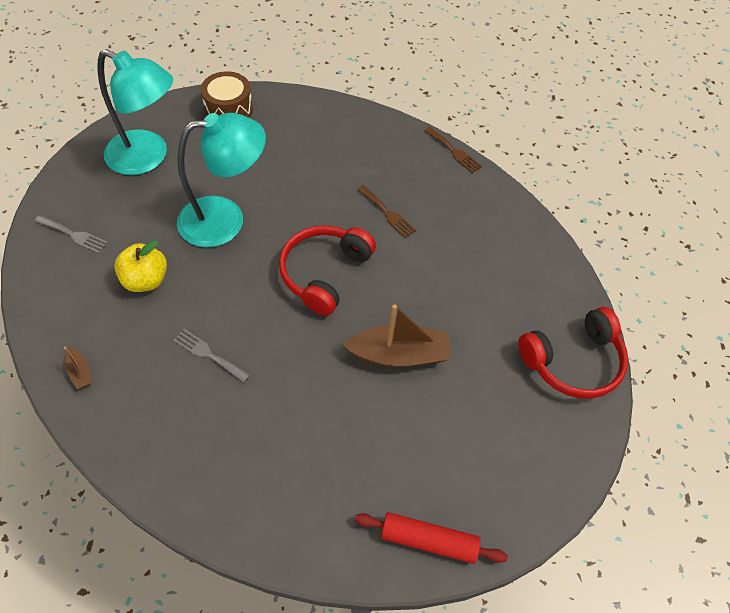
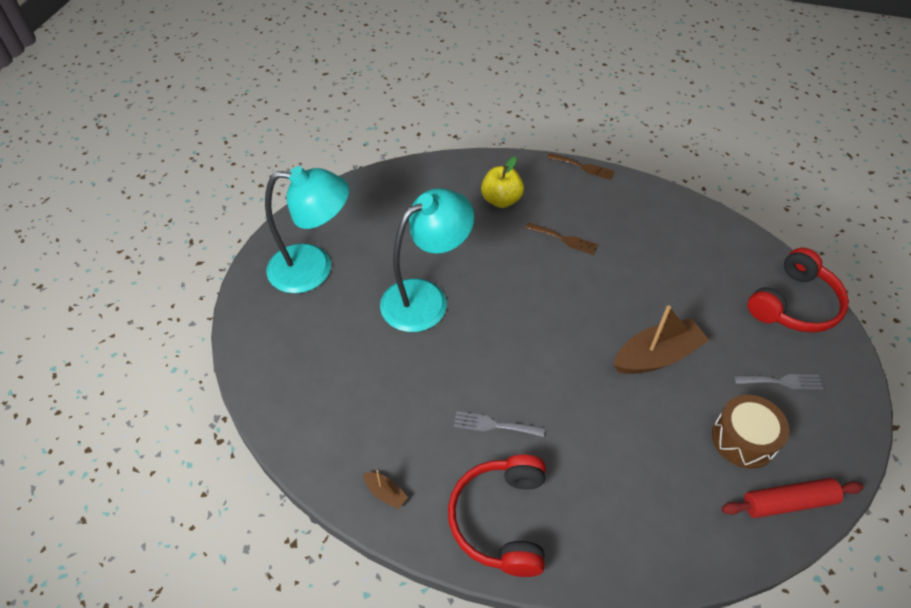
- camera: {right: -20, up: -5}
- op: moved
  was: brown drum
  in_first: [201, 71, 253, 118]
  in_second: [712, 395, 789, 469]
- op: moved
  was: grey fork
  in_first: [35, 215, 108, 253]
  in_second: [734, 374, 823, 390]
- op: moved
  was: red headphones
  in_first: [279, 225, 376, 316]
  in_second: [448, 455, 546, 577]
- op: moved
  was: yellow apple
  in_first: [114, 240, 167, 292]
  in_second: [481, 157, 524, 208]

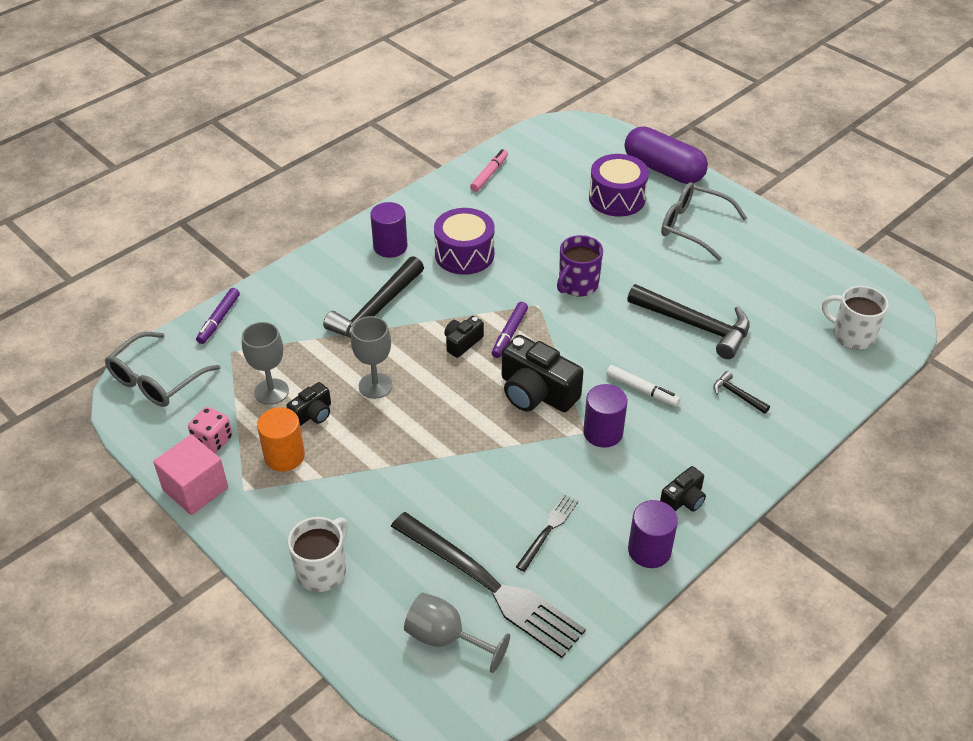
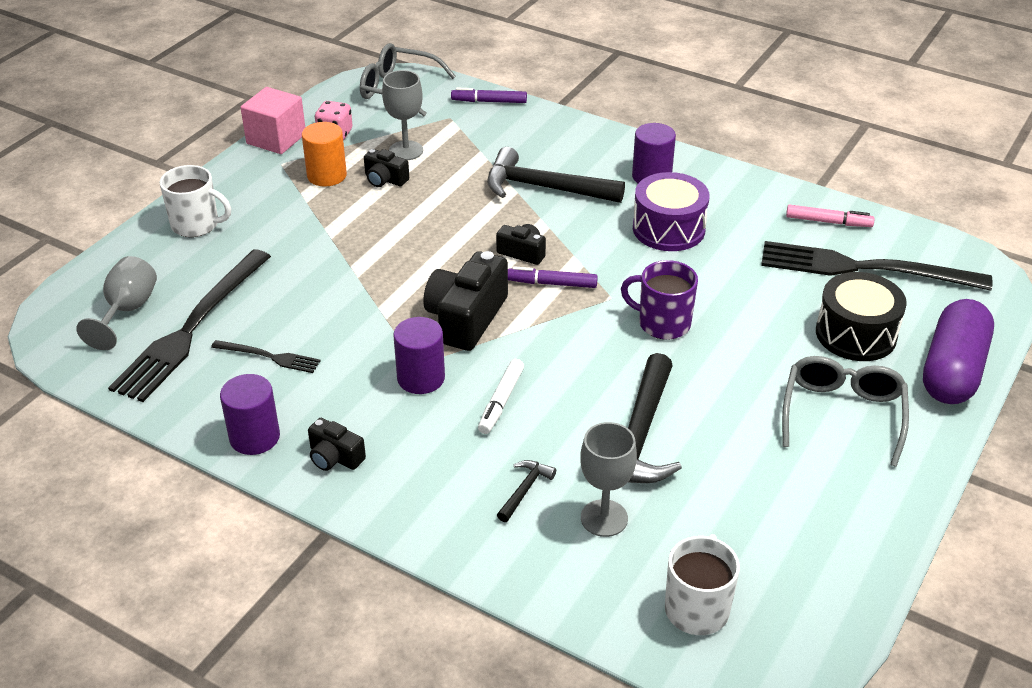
- camera: {right: 75, up: -5}
- op: recoloured
  was: purple drum
  now: black drum
  in_first: [589, 154, 649, 217]
  in_second: [816, 272, 907, 361]
- op: moved
  was: grey goblet
  in_first: [351, 316, 393, 399]
  in_second: [580, 422, 637, 537]
- op: added
  now: black fork
  in_second: [761, 241, 993, 291]

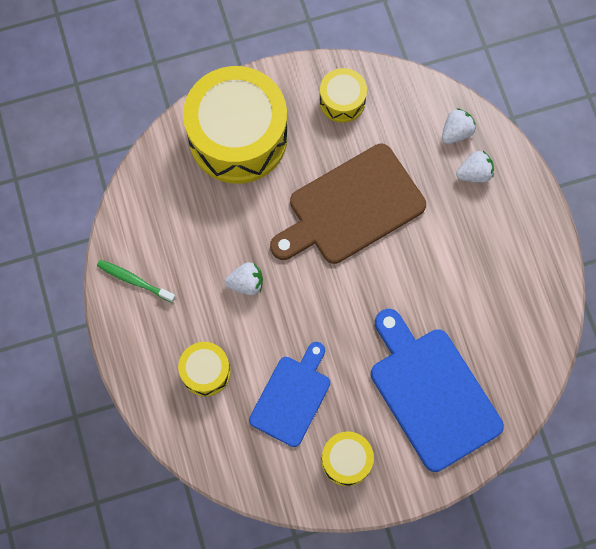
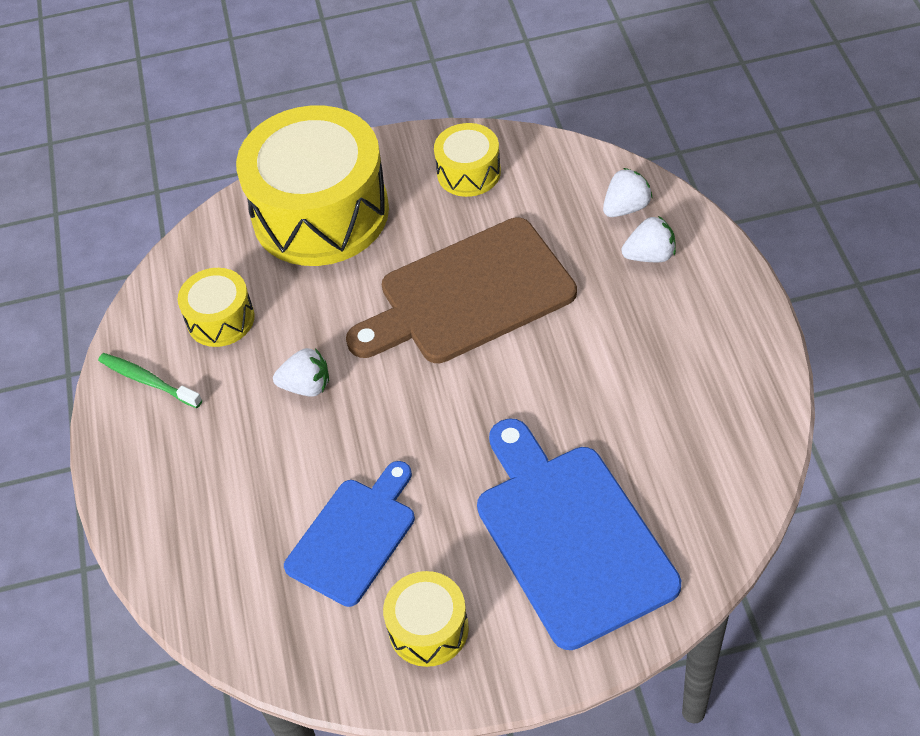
- camera: {right: 10, up: -20}
- op: moved
  was: yellow drum
  in_first: [178, 342, 231, 397]
  in_second: [178, 268, 255, 347]

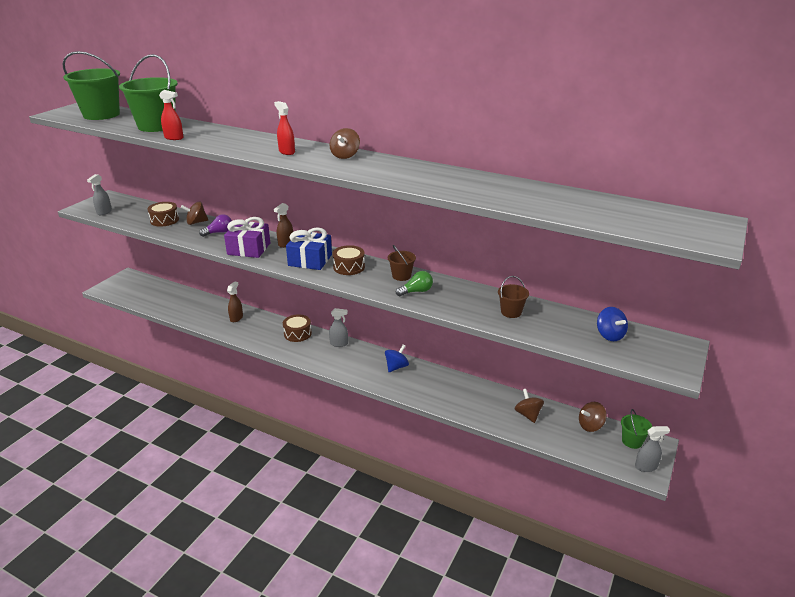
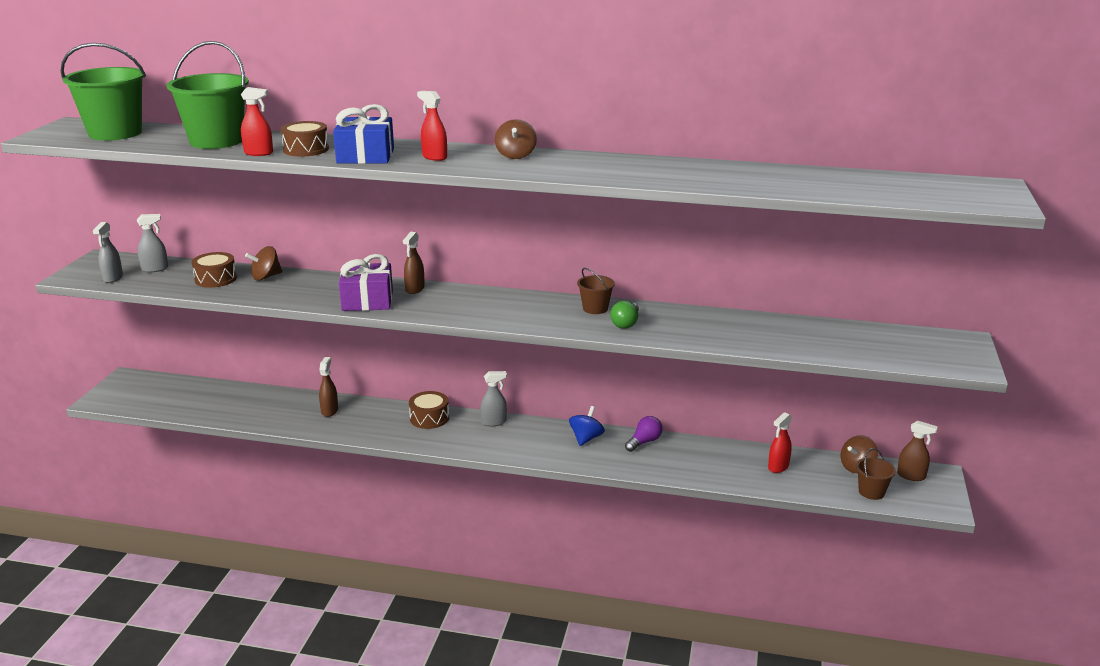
- camera: {right: -15, up: -5}
- op: moved
  was: purple light bulb
  in_first: [199, 214, 232, 237]
  in_second: [625, 416, 663, 452]
- op: moved
  was: blue gift
  in_first: [286, 227, 332, 270]
  in_second: [333, 104, 394, 164]
- op: moved
  was: brown drum
  in_first: [332, 245, 365, 275]
  in_second: [281, 121, 329, 157]
- op: turned
  was: green light bulb
  in_first: [396, 271, 433, 296]
  in_second: [610, 301, 639, 329]
  clockwise: 150
- op: moved
  was: brown bucket
  in_first: [498, 276, 529, 318]
  in_second: [856, 448, 896, 500]
- op: removed
  was: blue spinning top
  in_first: [597, 307, 628, 341]
- op: replaced
  was: brown spinning top
  now: red spray bottle
  in_first: [515, 389, 544, 423]
  in_second: [768, 412, 792, 473]
- op: replaced
  was: green bucket
  now: brown spray bottle
  in_first: [621, 409, 652, 449]
  in_second: [897, 421, 938, 481]
- op: moved
  was: grey spray bottle
  in_first: [635, 426, 670, 472]
  in_second: [137, 214, 168, 273]

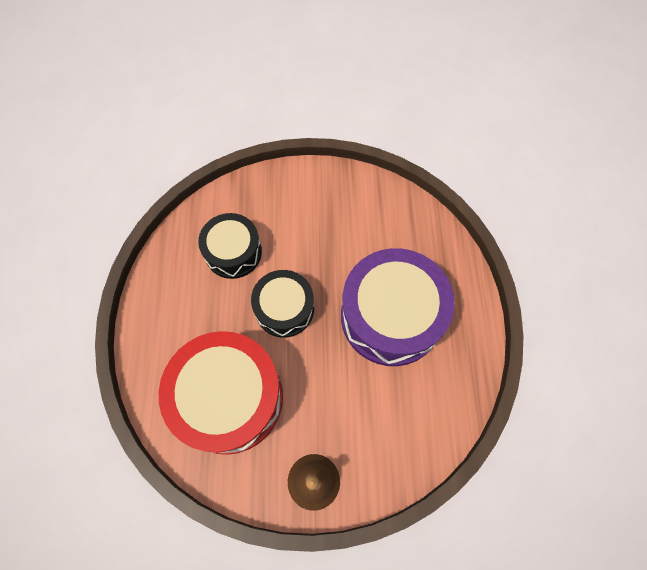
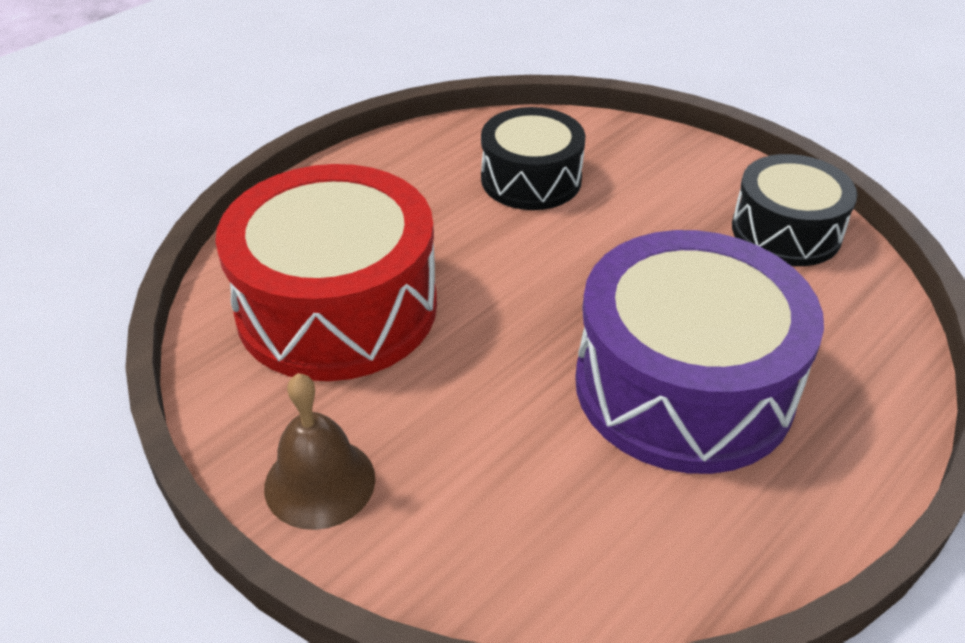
- camera: {right: 45, up: -25}
- op: moved
  was: black drum
  in_first: [251, 270, 314, 338]
  in_second: [732, 154, 857, 266]

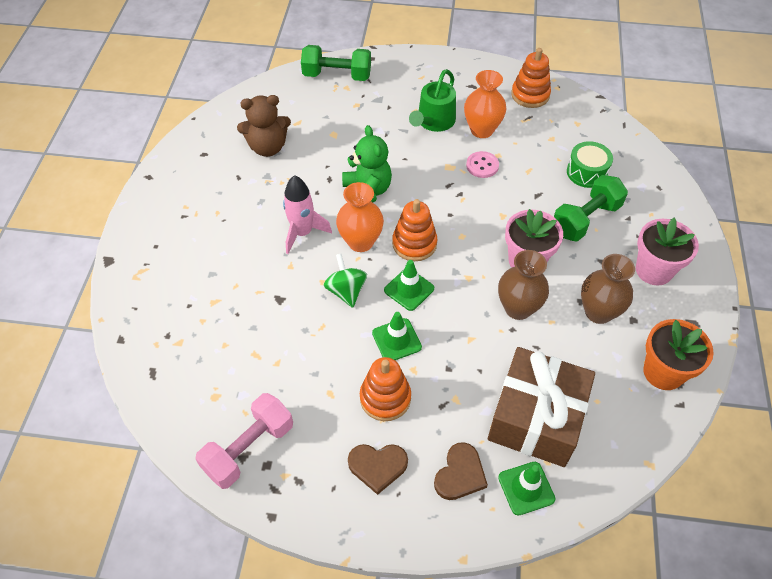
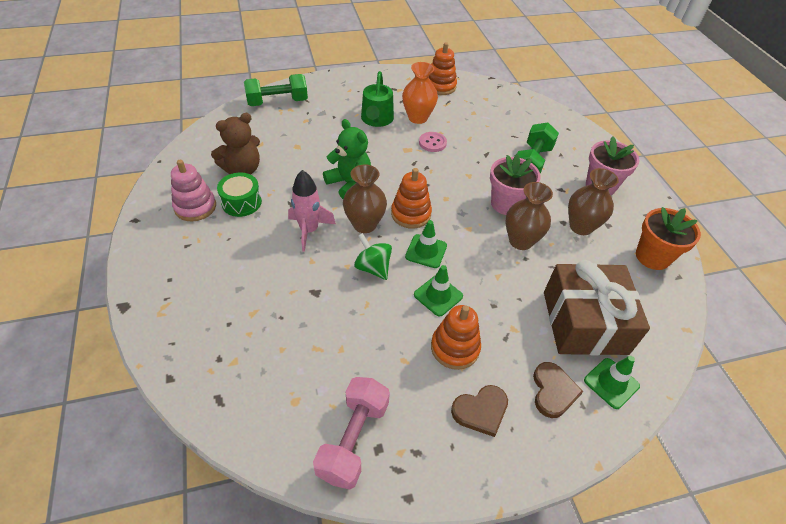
- camera: {right: -25, up: -5}
- op: moved
  was: green drum
  in_first: [567, 141, 613, 188]
  in_second: [217, 173, 262, 217]
- op: recoloured
  was: orange vase
  now: brown vase
  in_first: [336, 182, 384, 252]
  in_second: [343, 164, 387, 233]
- op: added
  now: pink stacking toy
  in_second: [171, 160, 216, 221]

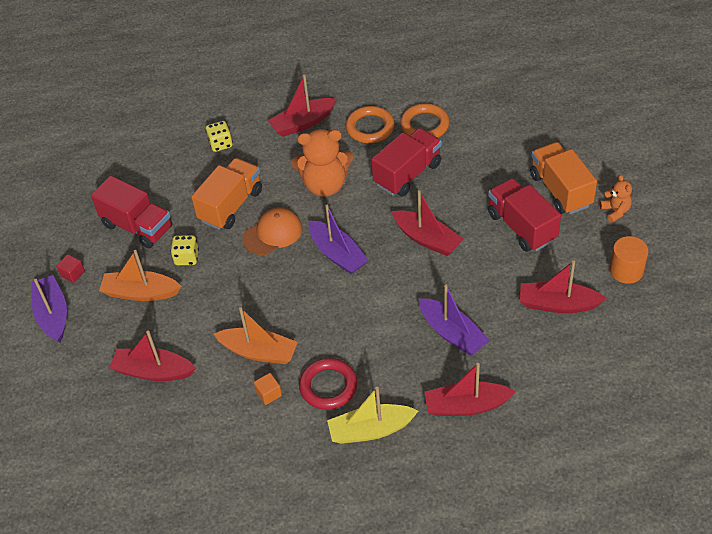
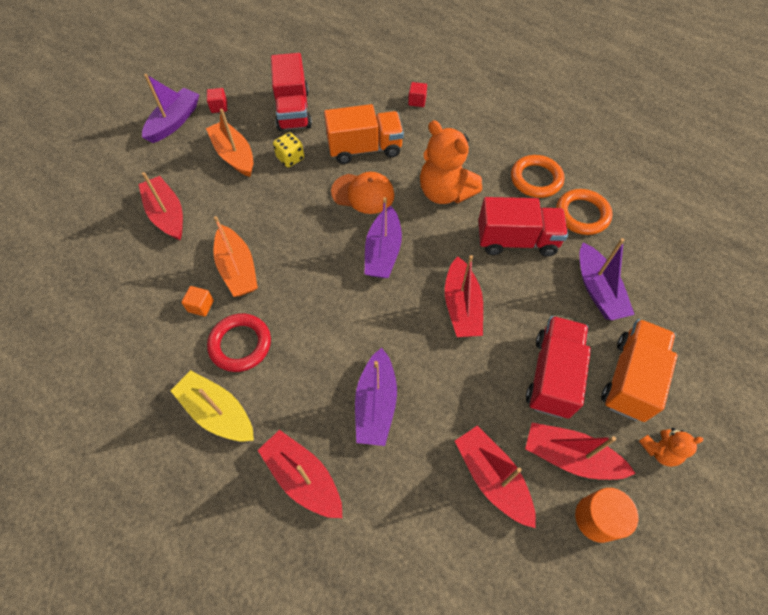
- camera: {right: 45, up: 10}
- op: moved
  was: red boat
  in_first: [268, 74, 337, 137]
  in_second: [525, 423, 636, 480]
- op: replaced
  was: yellow dice
  now: red cube
  in_first: [206, 121, 233, 152]
  in_second: [408, 82, 427, 107]
- op: turned
  was: orange teddy bear
  in_first: [600, 175, 632, 223]
  in_second: [639, 428, 704, 467]
  clockwise: 45
- op: added
  now: purple boat
  in_second: [580, 238, 635, 320]

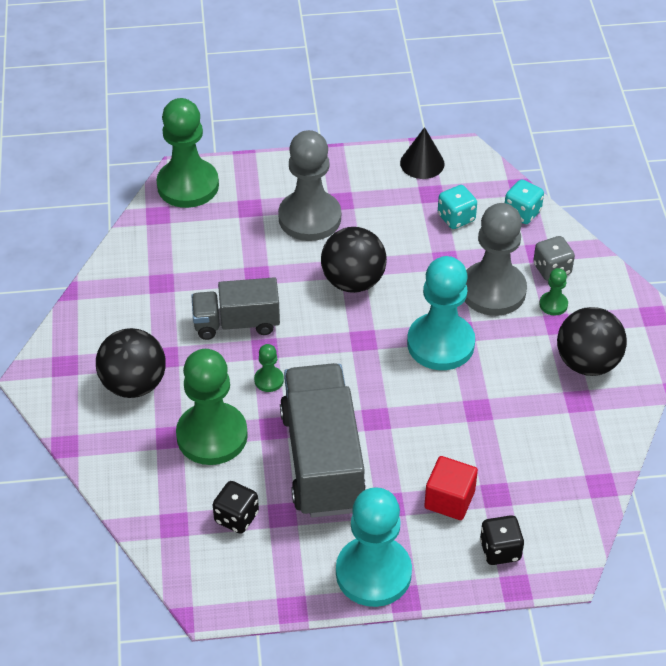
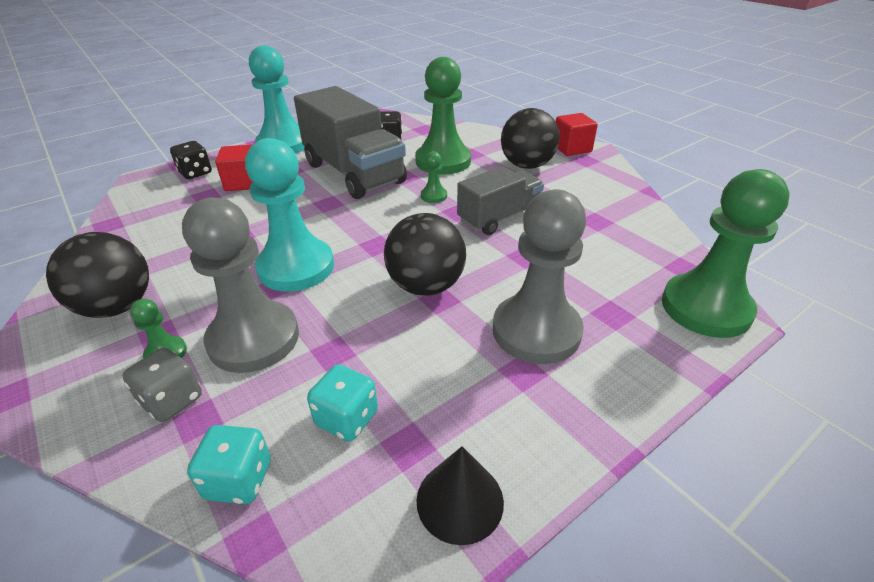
- camera: {right: 150, up: -10}
- op: added
  now: red cube
  in_second: [555, 113, 598, 156]

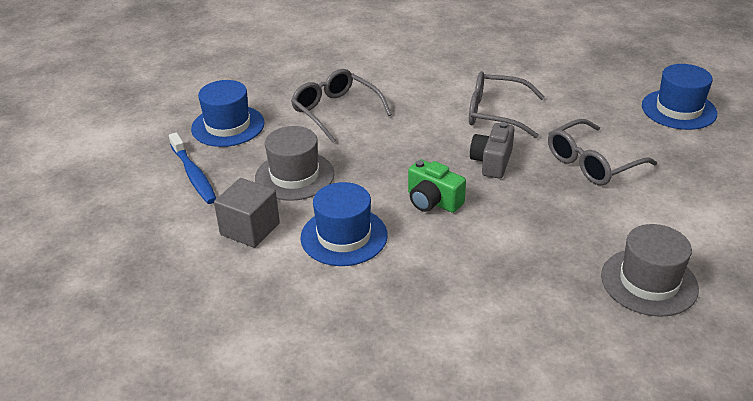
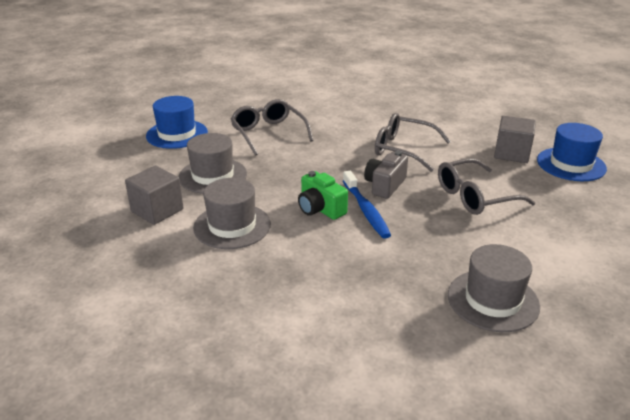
- camera: {right: 10, up: -5}
- op: moved
  was: blue toothbrush
  in_first: [169, 132, 217, 204]
  in_second: [343, 171, 391, 239]
- op: recoloured
  was: blue hat
  now: grey hat
  in_first: [300, 182, 388, 266]
  in_second: [193, 178, 271, 249]
- op: added
  now: grey cube
  in_second: [494, 116, 536, 163]

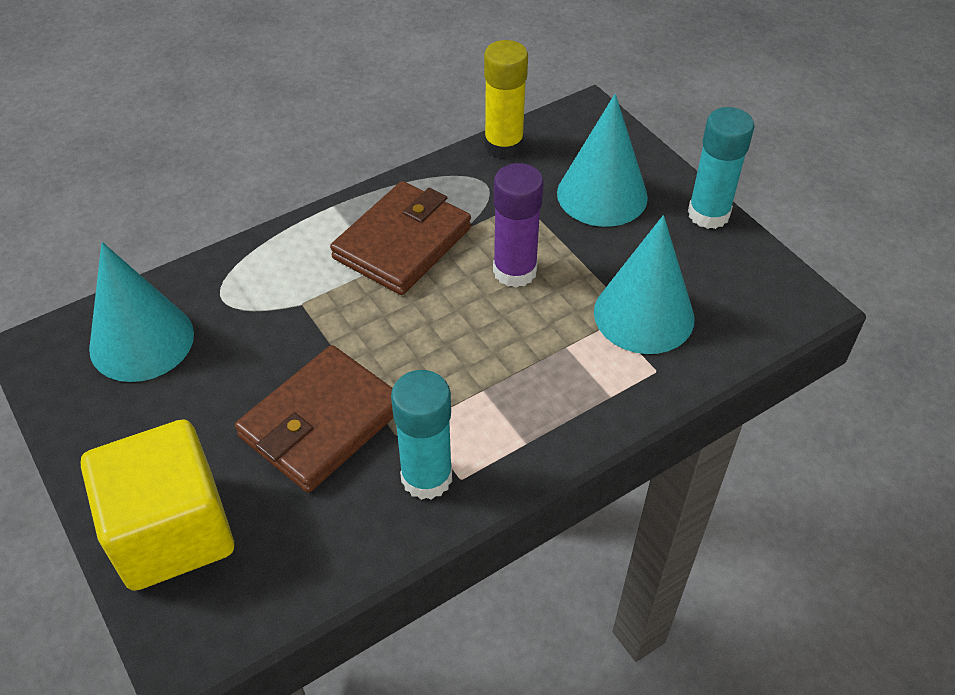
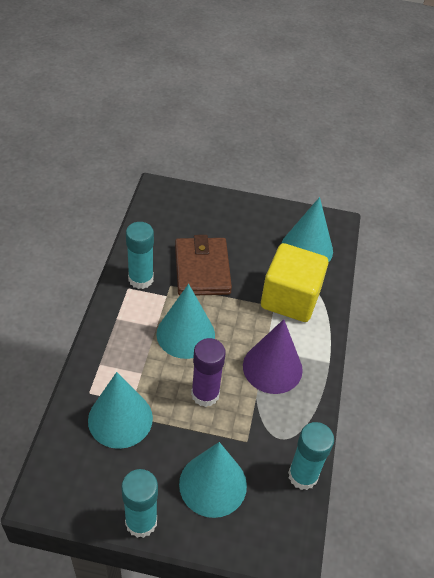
- camera: {right: 130, up: 0}
- op: recoloured
  was: yellow glue stick
  now: turquoise glue stick
  in_first: [484, 40, 528, 158]
  in_second: [288, 422, 334, 490]
- op: replaced
  was: brown wallet
  now: purple cone
  in_first: [330, 181, 471, 295]
  in_second: [243, 319, 303, 394]
- op: moved
  was: yellow cube
  in_first: [81, 419, 234, 591]
  in_second: [261, 243, 328, 322]
- op: added
  now: turquoise cone
  in_second: [156, 284, 215, 359]

